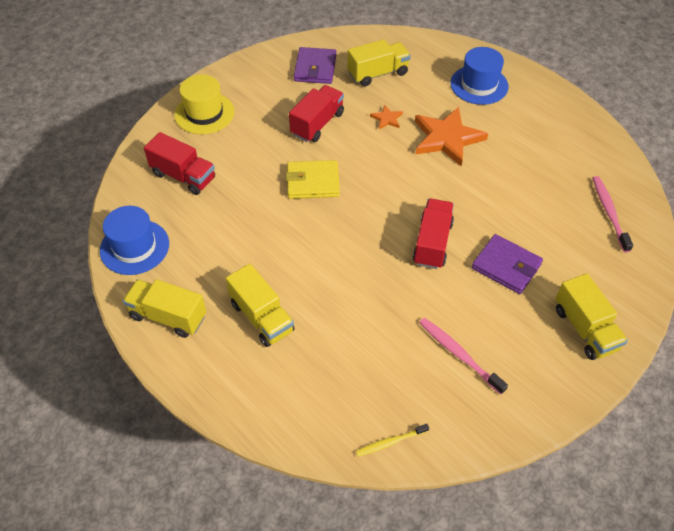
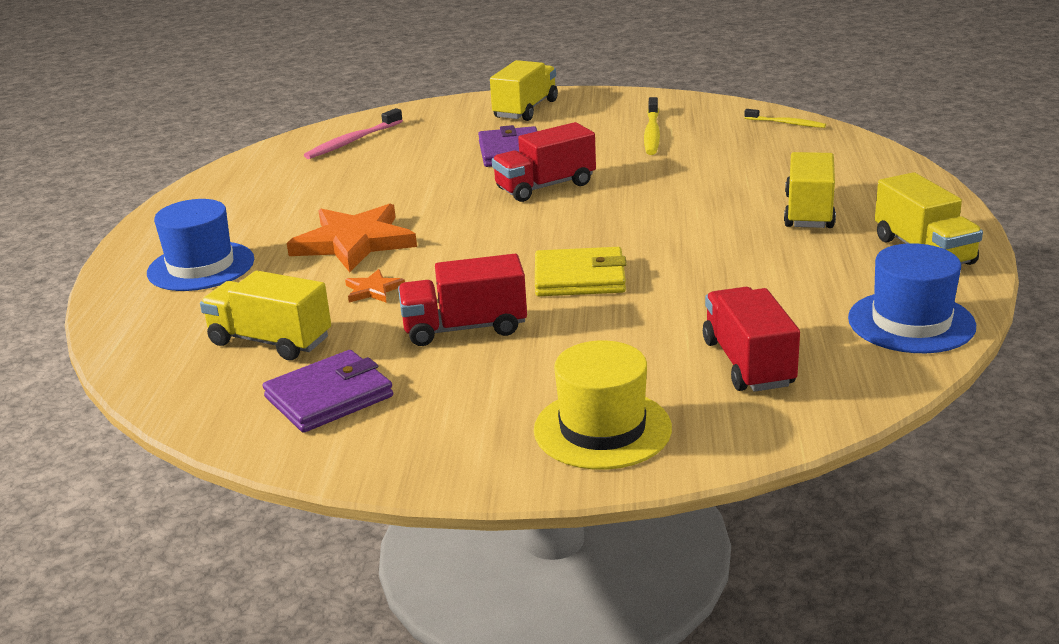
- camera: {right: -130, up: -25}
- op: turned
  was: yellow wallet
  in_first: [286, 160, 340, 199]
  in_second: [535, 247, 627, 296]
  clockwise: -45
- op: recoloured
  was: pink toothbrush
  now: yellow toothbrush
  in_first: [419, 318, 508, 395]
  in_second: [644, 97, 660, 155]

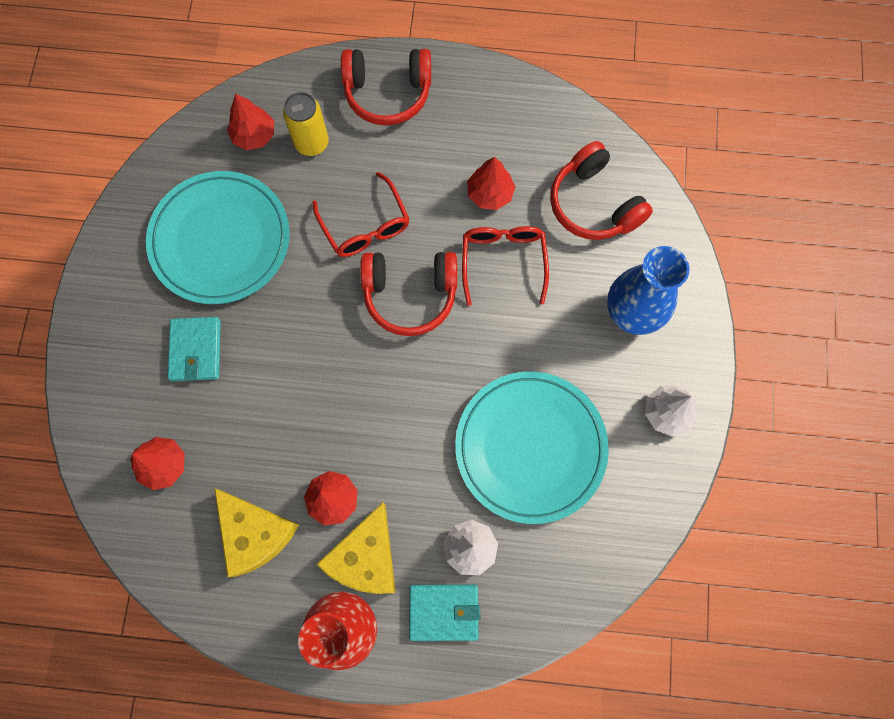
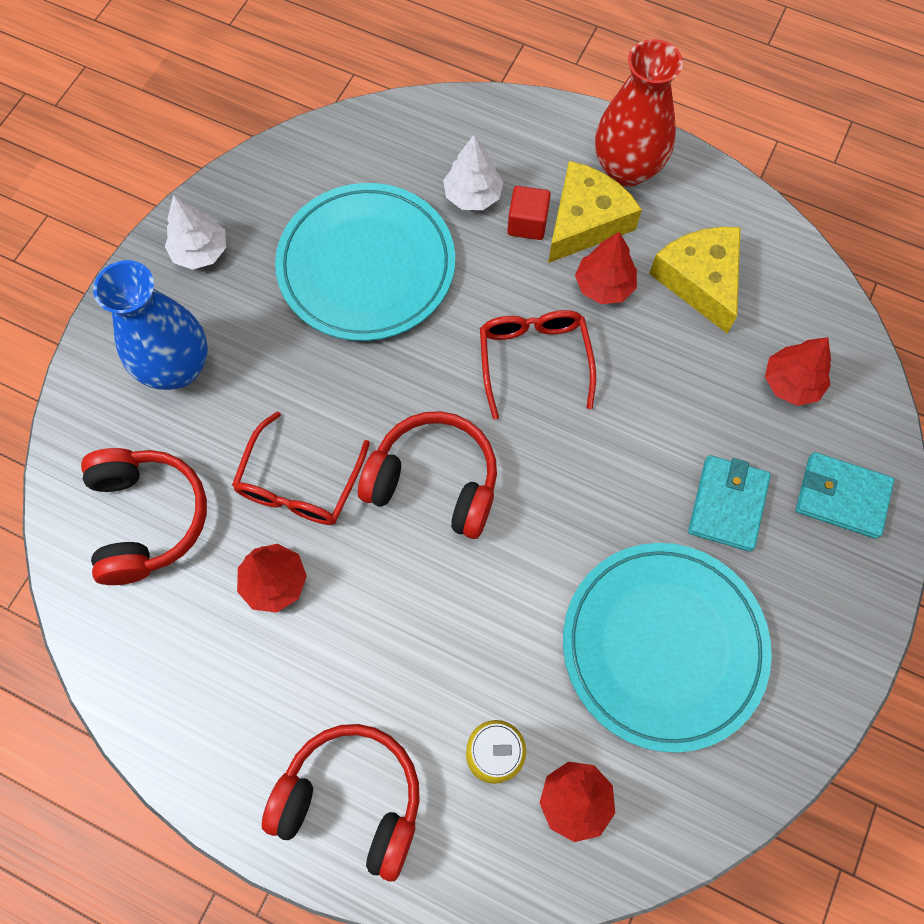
- camera: {right: -160, up: -5}
- op: moved
  was: red glasses
  in_first: [312, 172, 409, 257]
  in_second: [480, 310, 596, 419]
- op: moved
  was: turquoise wallet
  in_first: [409, 585, 480, 641]
  in_second: [796, 452, 894, 539]
- op: added
  now: red cube
  in_second: [507, 186, 551, 240]

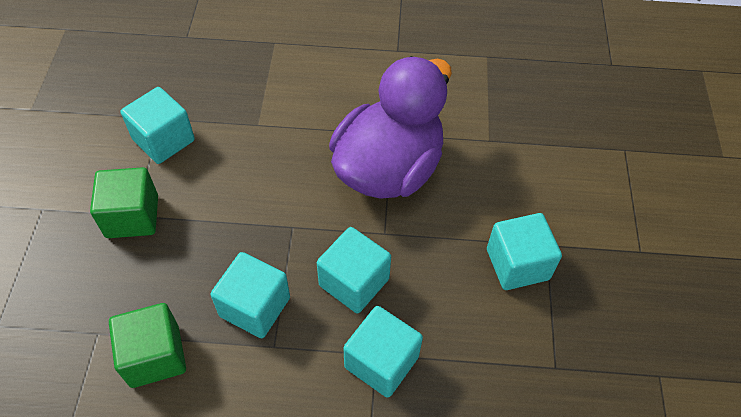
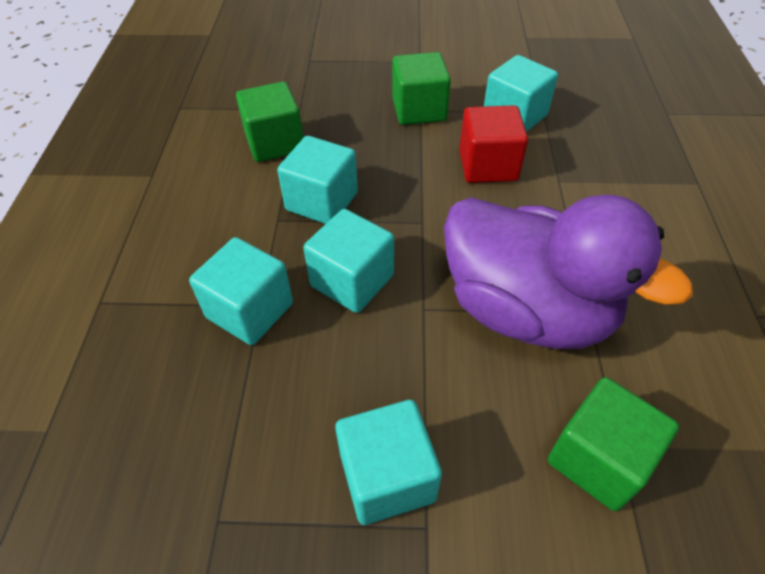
- camera: {right: 90, up: -5}
- op: added
  now: red cube
  in_second: [459, 105, 528, 183]
- op: added
  now: green cube
  in_second: [548, 377, 679, 511]

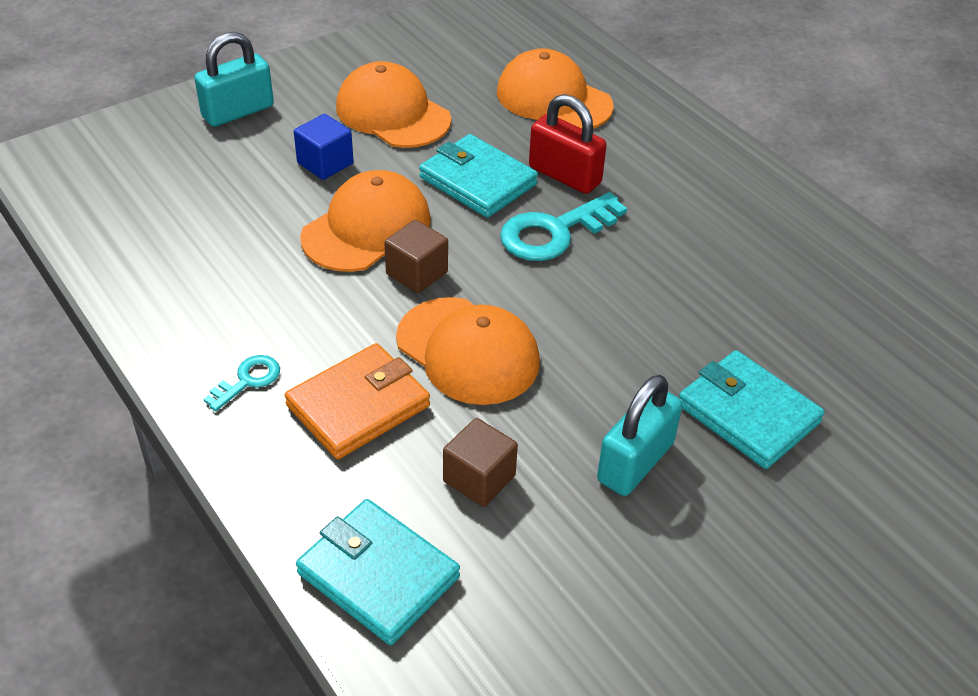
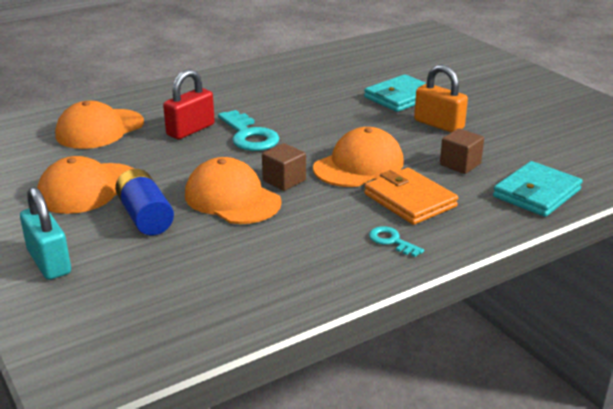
- camera: {right: -85, up: -15}
- op: replaced
  was: blue cube
  now: blue battery
  in_first: [294, 114, 354, 180]
  in_second: [115, 169, 174, 235]
- op: removed
  was: turquoise wallet
  in_first: [419, 134, 538, 218]
- op: recoloured
  was: turquoise padlock
  now: orange padlock
  in_first: [597, 375, 683, 496]
  in_second: [414, 65, 468, 132]

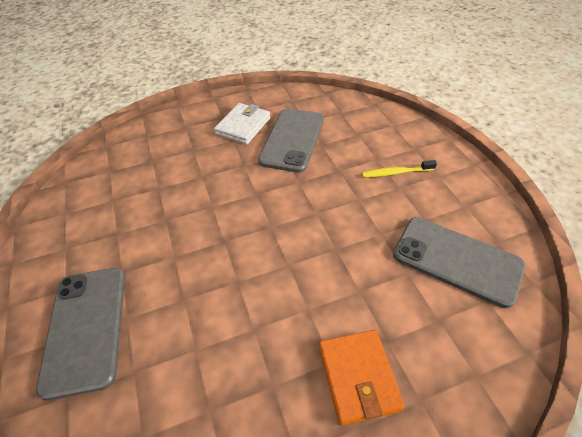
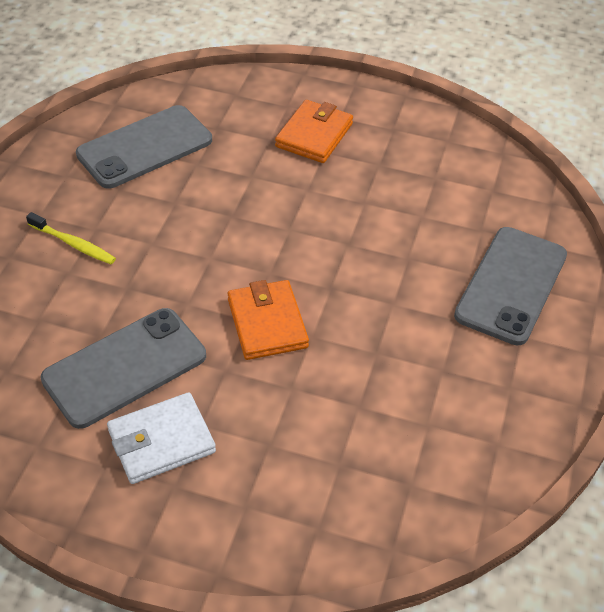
- camera: {right: -145, up: 0}
- op: turned
  was: grey phone
  in_first: [393, 217, 525, 308]
  in_second: [76, 105, 212, 189]
  clockwise: 75
- op: added
  now: orange wallet
  in_second: [228, 280, 309, 360]

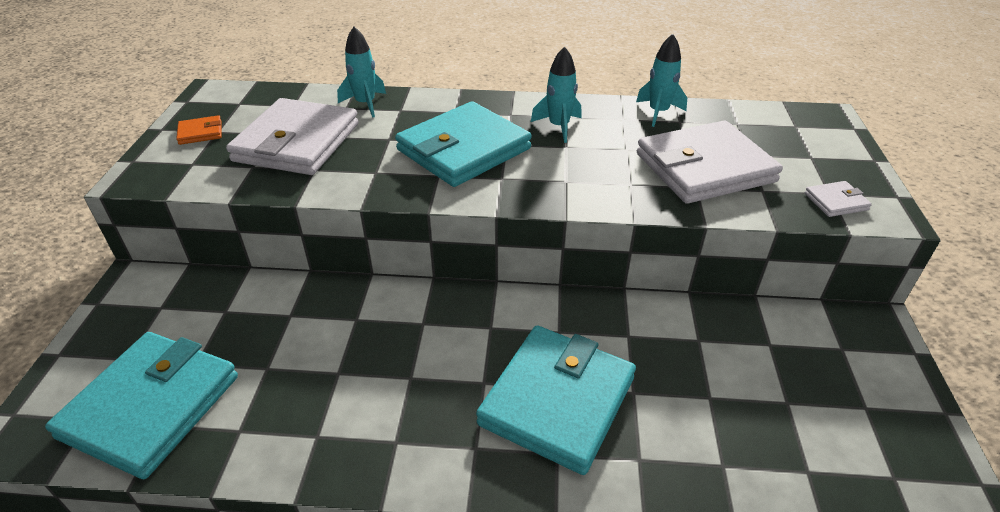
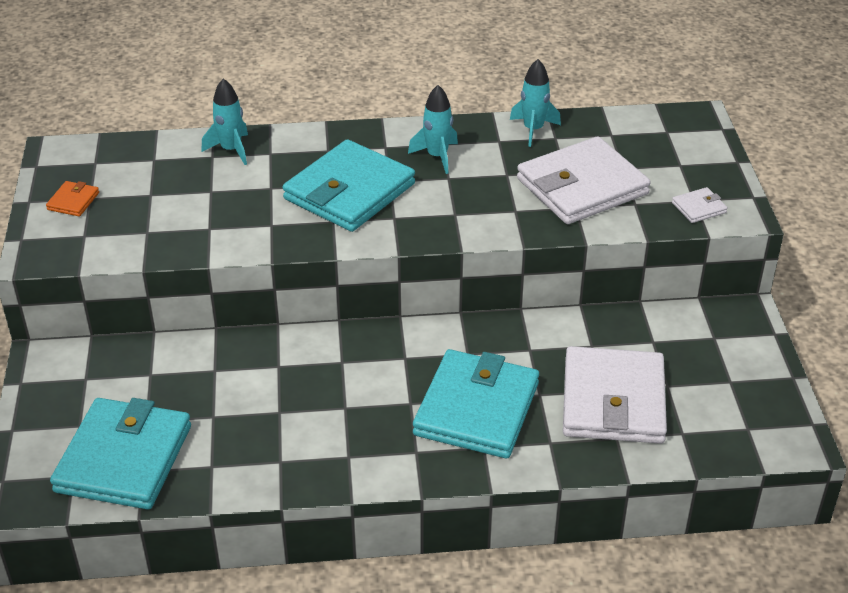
- camera: {right: -10, up: 0}
- op: moved
  was: white wallet
  in_first: [226, 98, 359, 175]
  in_second: [563, 346, 667, 444]
- op: turned
  was: orange wallet
  in_first: [176, 115, 221, 145]
  in_second: [46, 181, 99, 216]
  clockwise: -45

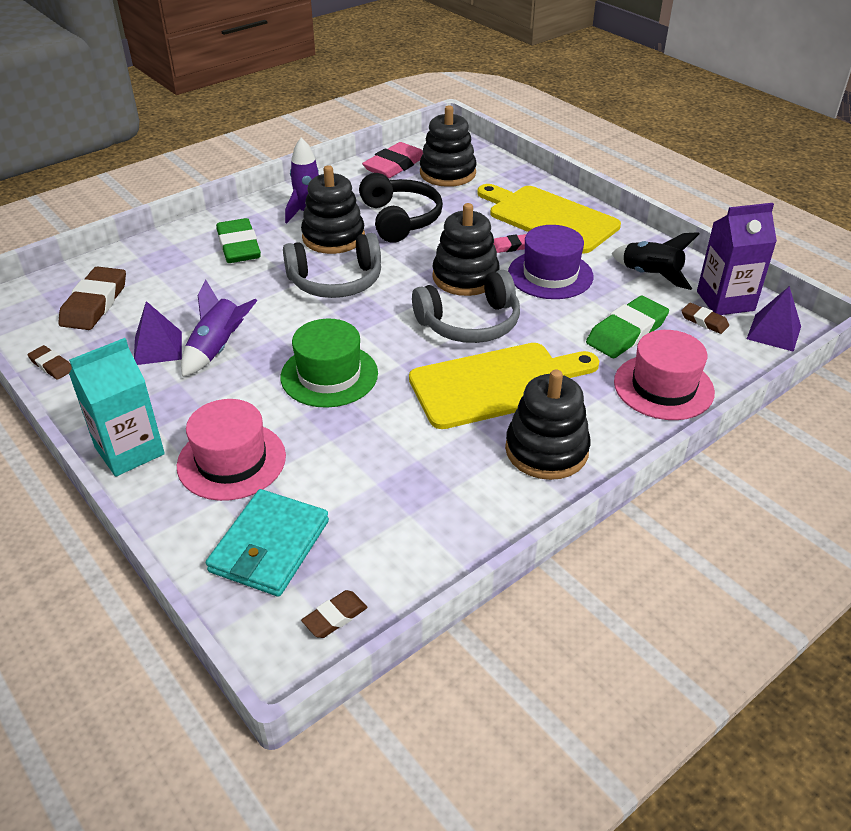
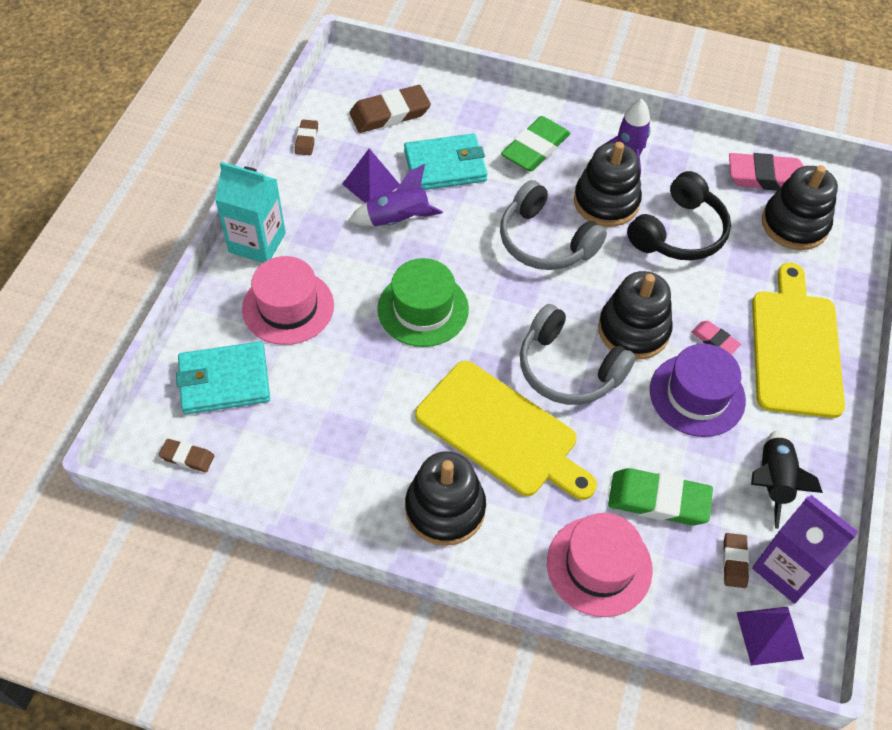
- camera: {right: 55, up: 15}
- op: added
  now: turquoise wallet
  in_second: [404, 133, 488, 190]

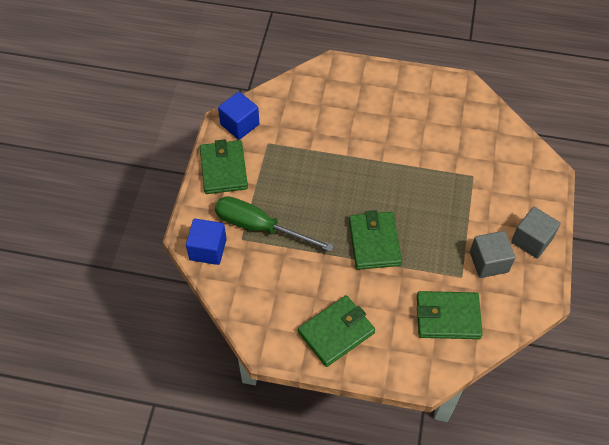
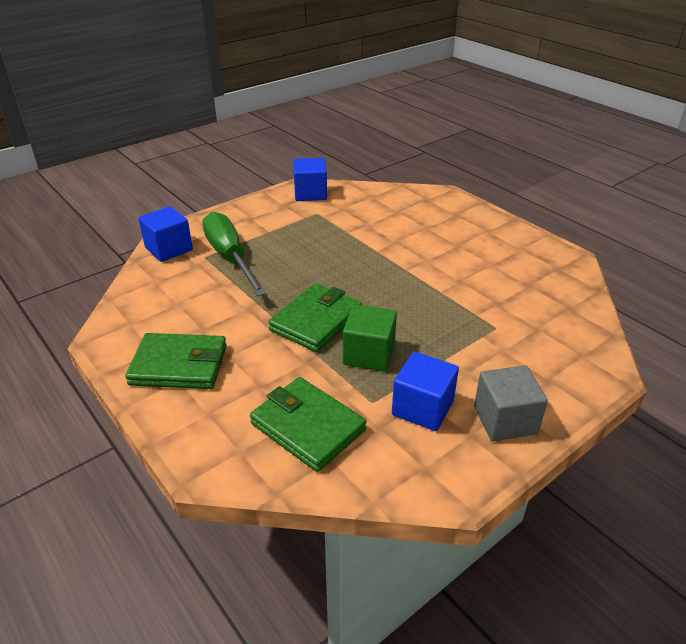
- camera: {right: 40, up: -20}
- op: removed
  was: green wallet
  in_first: [200, 139, 248, 194]
- op: recoloured
  was: grey cube
  now: blue cube
  in_first: [470, 231, 516, 278]
  in_second: [392, 352, 459, 431]
- op: added
  now: green cube
  in_second: [343, 304, 397, 372]

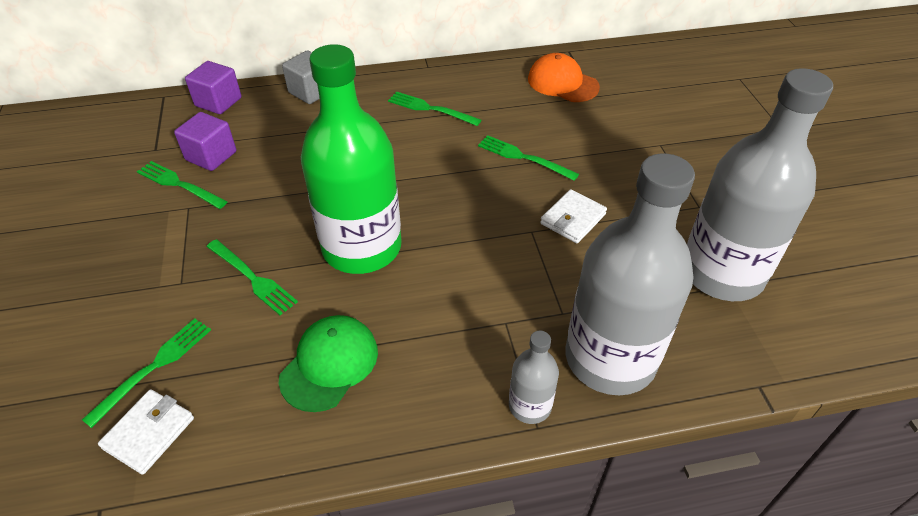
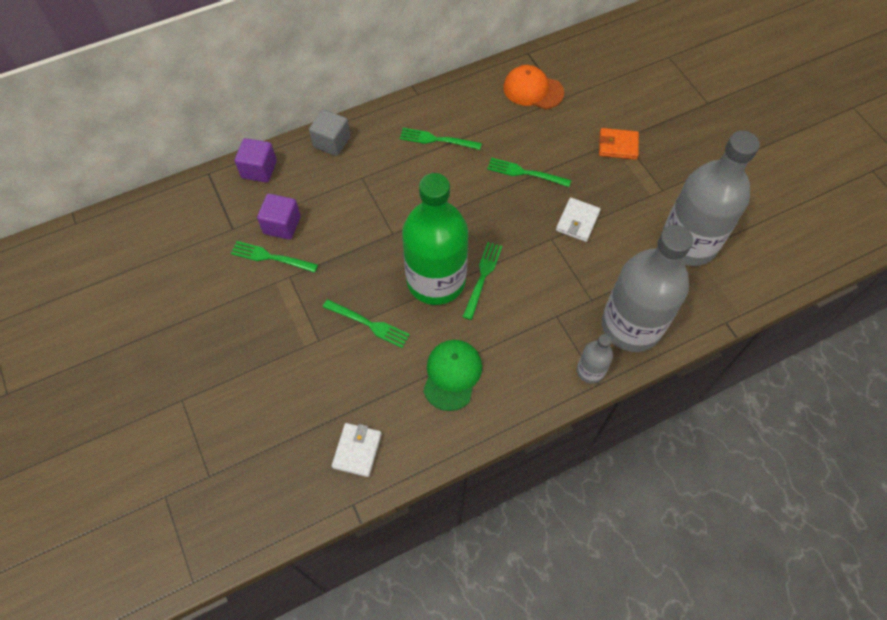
- camera: {right: -15, up: 15}
- op: moved
  was: green fork
  in_first: [82, 318, 211, 428]
  in_second: [463, 242, 502, 320]
- op: added
  now: orange wallet
  in_second: [599, 128, 639, 160]

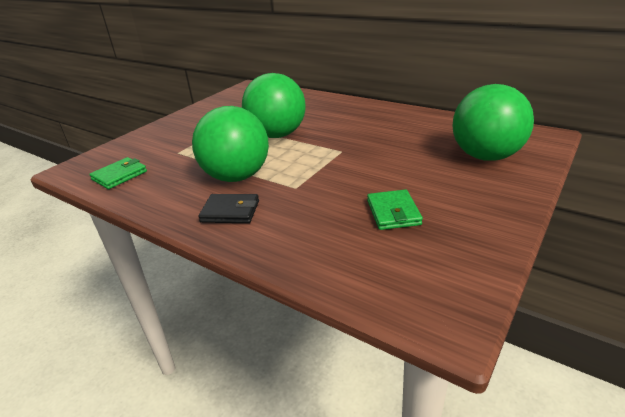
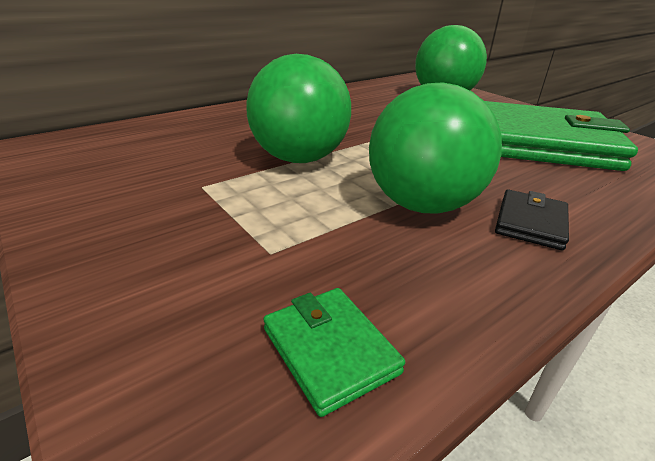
- camera: {right: -75, up: 0}
- op: resized
  was: green wallet
  in_first: [367, 189, 423, 230]
  in_second: [485, 101, 638, 171]
  ratio: 2.46

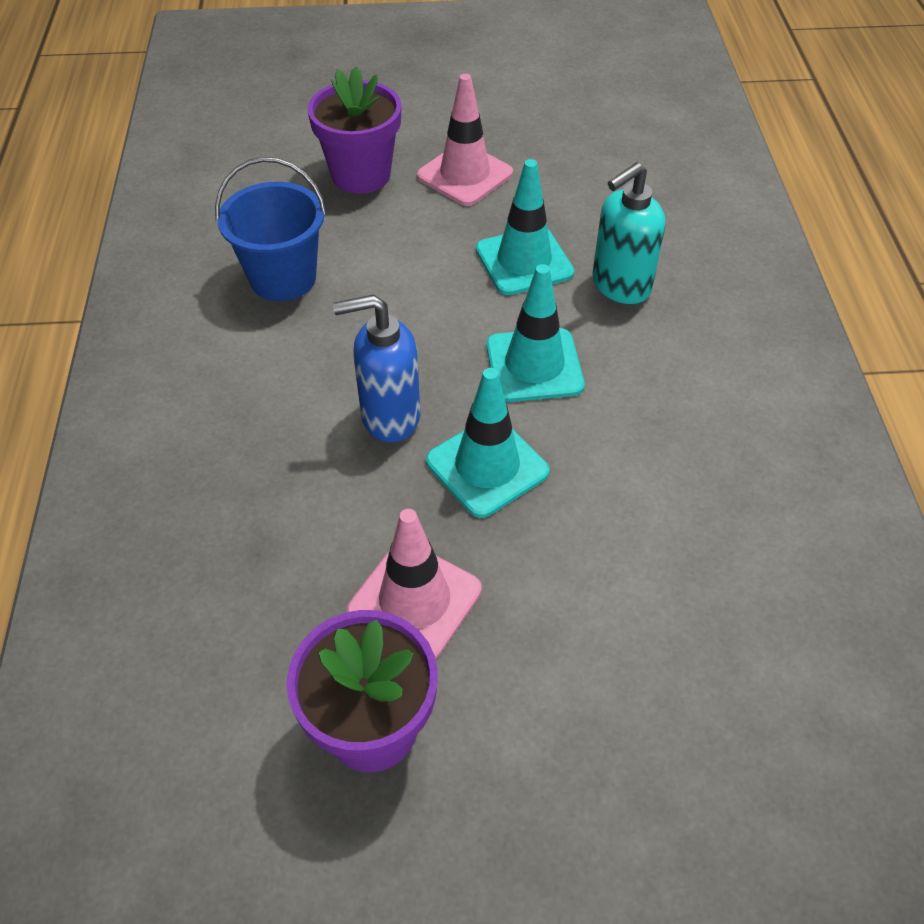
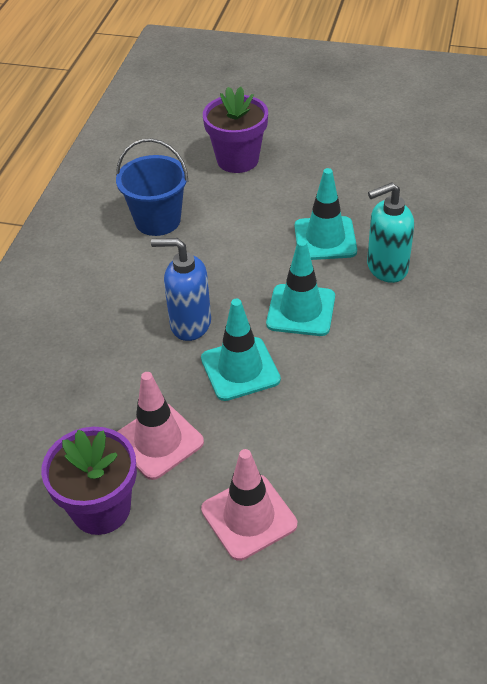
- camera: {right: 20, up: -5}
- op: moved
  was: pink traffic cone
  in_first: [417, 74, 513, 206]
  in_second: [201, 449, 297, 561]

